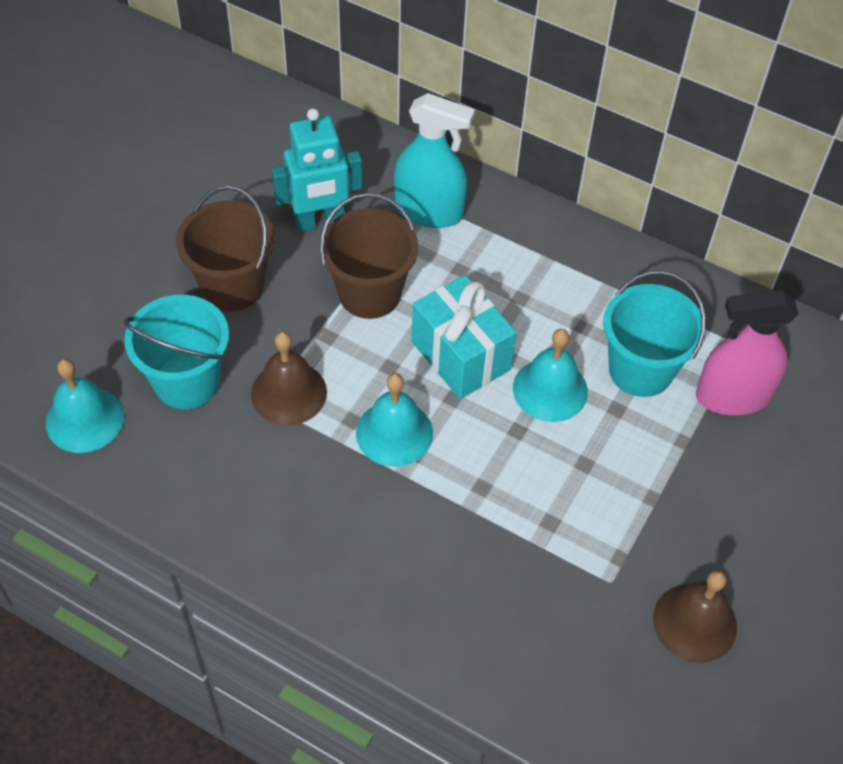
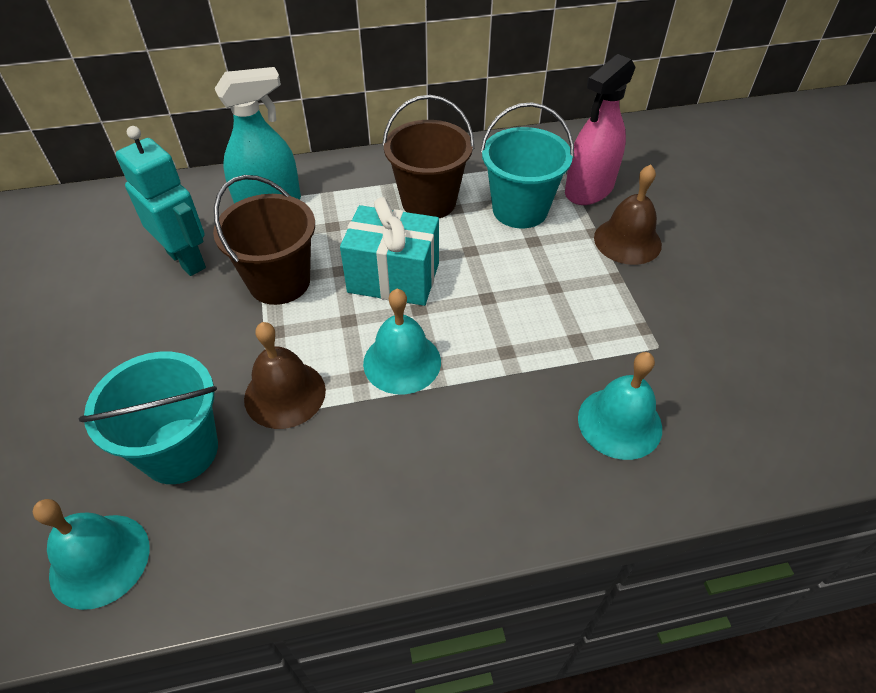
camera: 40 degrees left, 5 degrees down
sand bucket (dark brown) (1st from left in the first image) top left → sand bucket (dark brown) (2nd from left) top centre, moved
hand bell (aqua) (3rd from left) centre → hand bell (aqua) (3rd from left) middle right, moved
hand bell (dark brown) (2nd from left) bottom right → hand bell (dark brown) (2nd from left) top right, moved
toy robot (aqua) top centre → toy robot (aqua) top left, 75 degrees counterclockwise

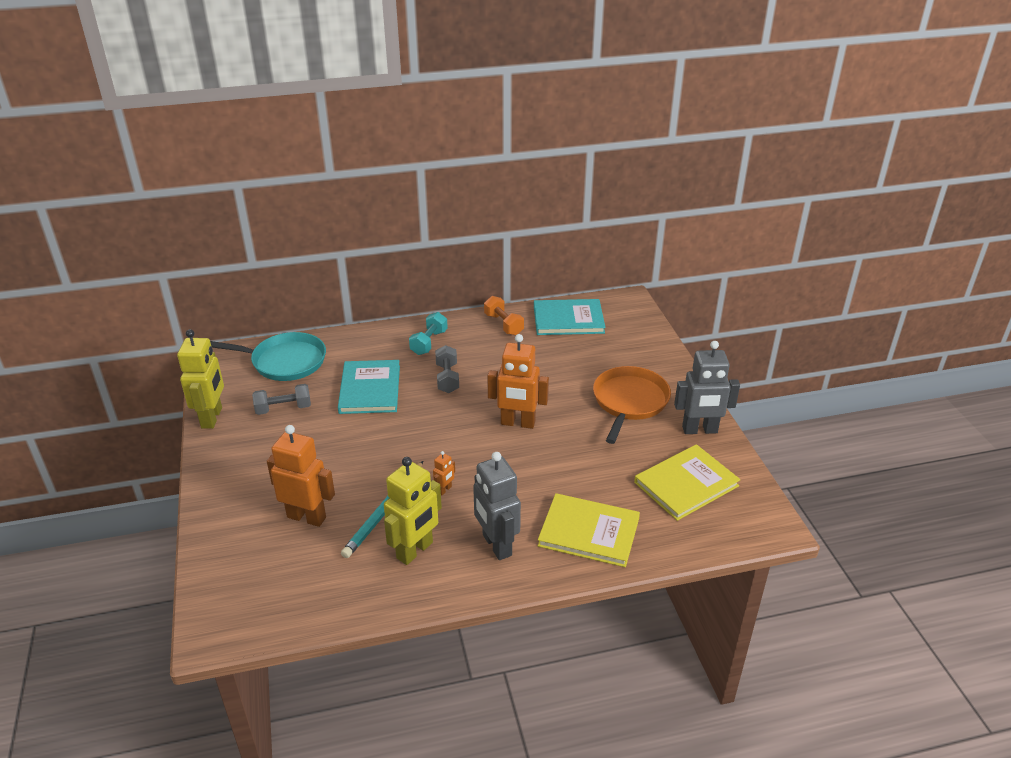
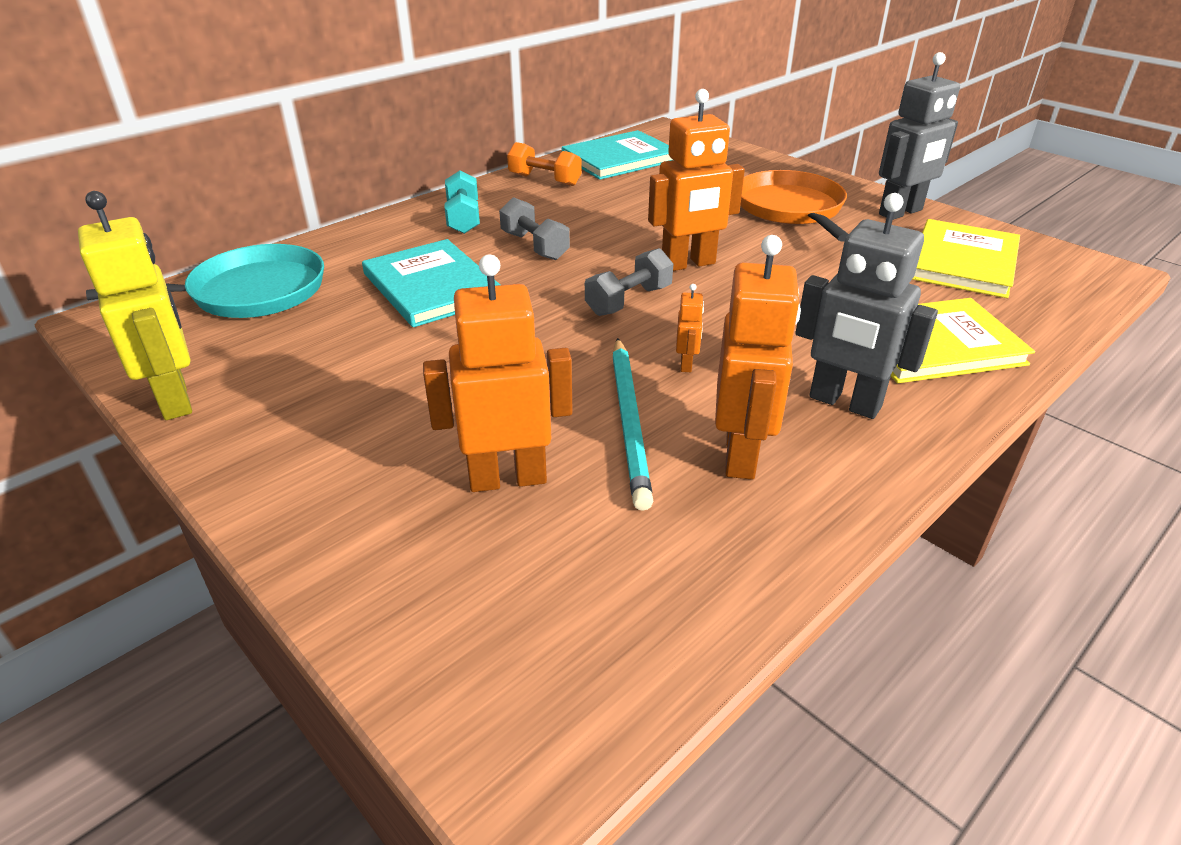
camera: 30 degrees left, 0 degrees up
hand weight (ash-grey) (1st from left in the first image) middle left → hand weight (ash-grey) (2nd from left) centre, moved
toy robot (yellow) (2nd from left) bottom centre → toy robot (orange-coloured) (4th from left) centre

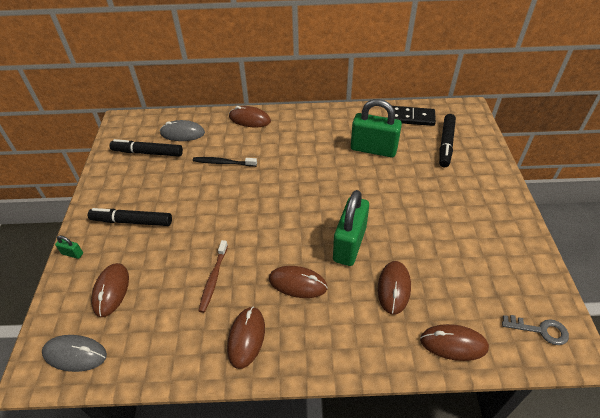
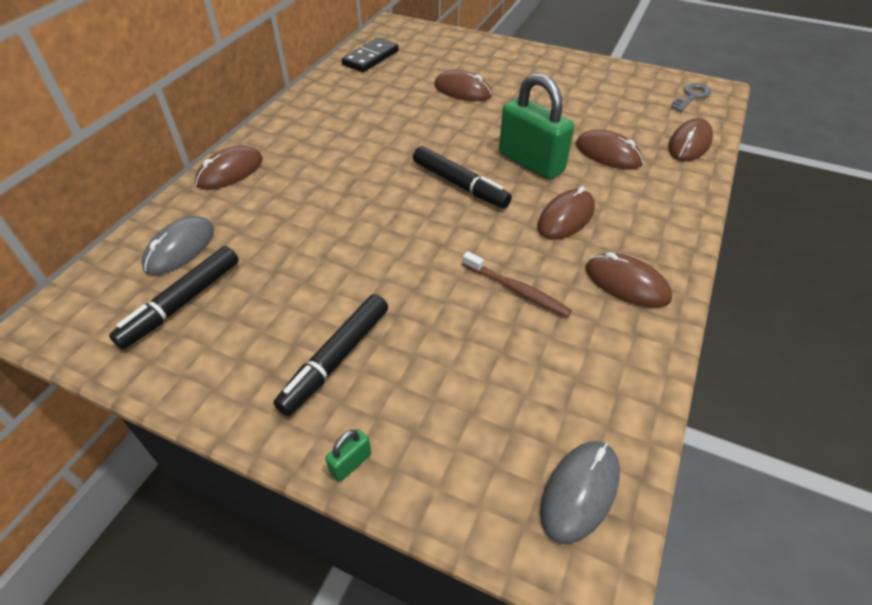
camera: 65 degrees left, 0 degrees up
dental brush (ebony) centre → -
lock (leaf-green) (3rd from left) top centre → -
computer mouse (dark brown) (1st from left in the first image) bottom left → computer mouse (dark brown) (2nd from left) top centre, moved
marker pen (ebony) (3rd from left) middle right → marker pen (ebony) (3rd from left) top centre, moved

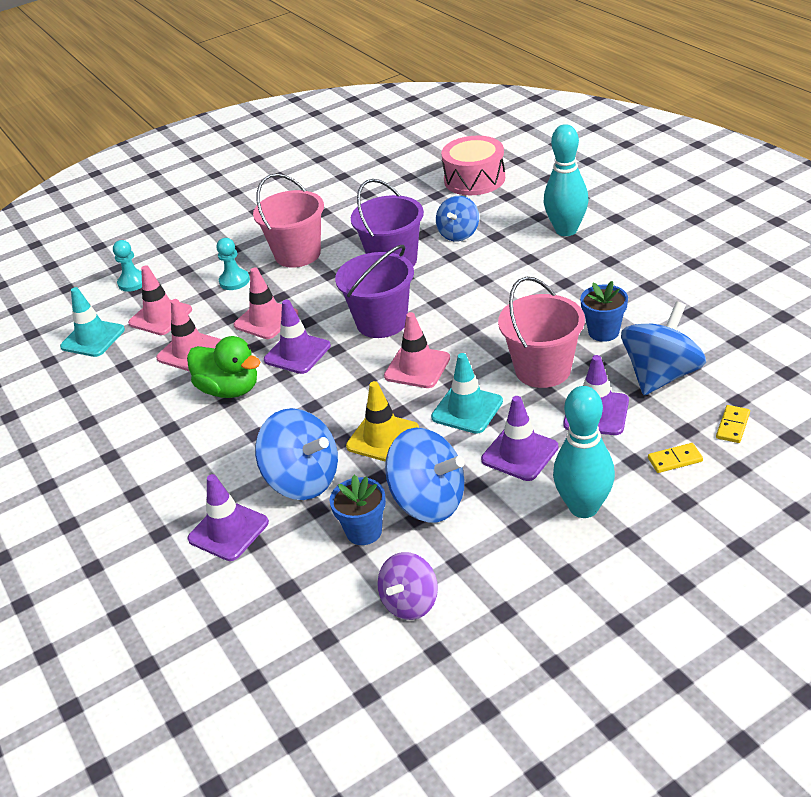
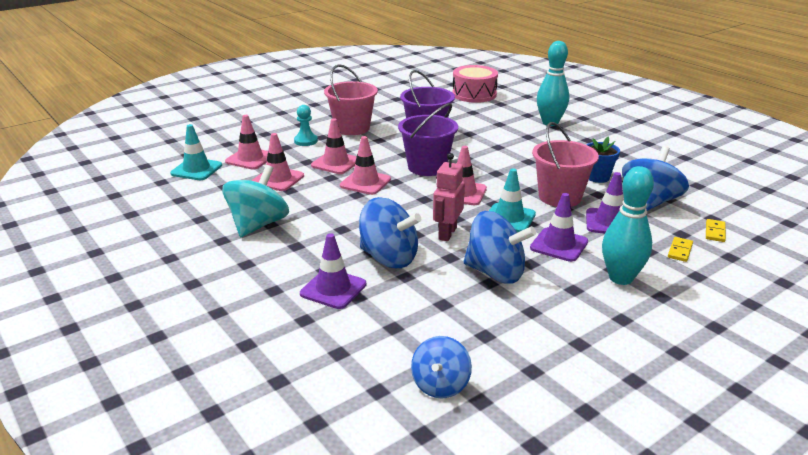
camera: 10 degrees left, 10 degrees down
pawn (aqua) (1st from left) middle left → -
duck (leaf-green) middle left → -
potted plant (cobalt) (1st from left) centre → -
toy top (royal purple) bottom centre → -
- → toy top (aqua) middle left
toy top (cobalt) (3rd from left in the first image) top centre → toy top (cobalt) (2nd from left) bottom centre, moved
traffic cone (yellow) centre → toy robot (rosy) centre
traffic cone (royal purple) (2nd from left) centre → traffic cone (rosy) (4th from left) centre
domino tile (yellow) (1st from left) middle right, 45 degrees counterclockwise

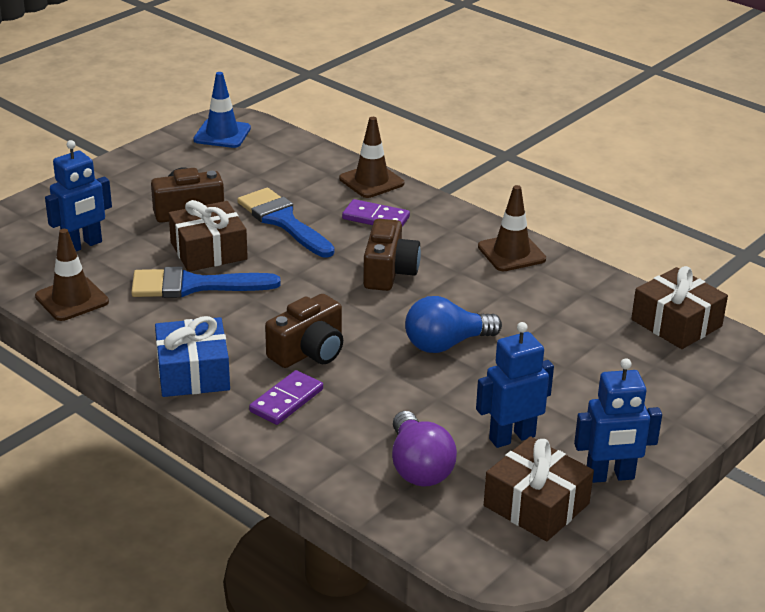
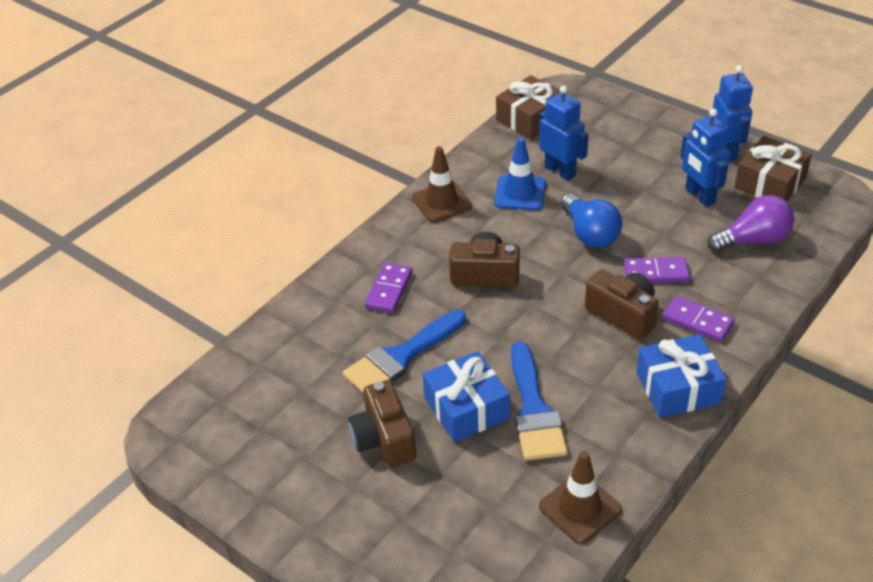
camera: 90 degrees left, 10 degrees up
traffic cone (dark brown) (2nd from left) top centre → -
- → domino tile (royal purple) (2nd from left) middle right
toy robot (cobalt) (1st from left) top left → toy robot (cobalt) (1st from left) top centre, moved
traffic cone (cobalt) top left → traffic cone (cobalt) top centre, moved
gift (dark brown) (1st from left) middle left → gift (cobalt) (1st from left) bottom centre

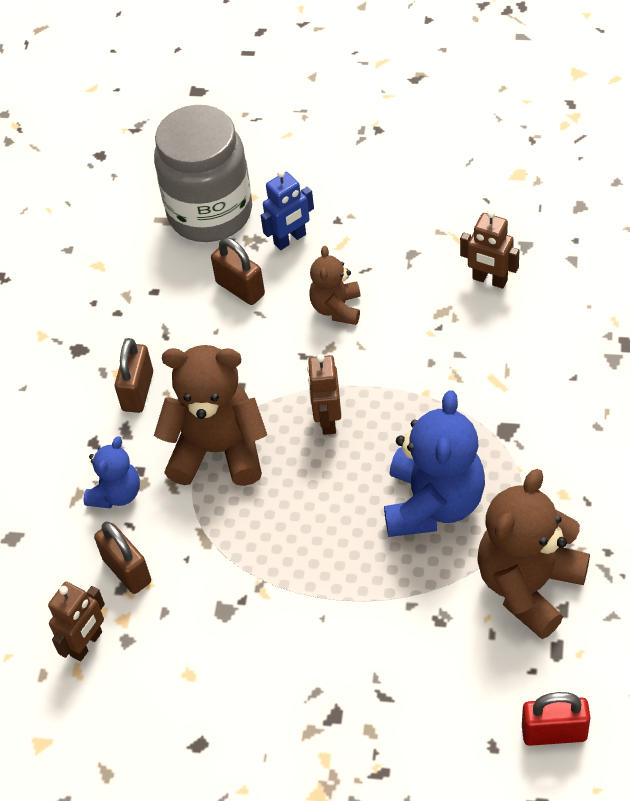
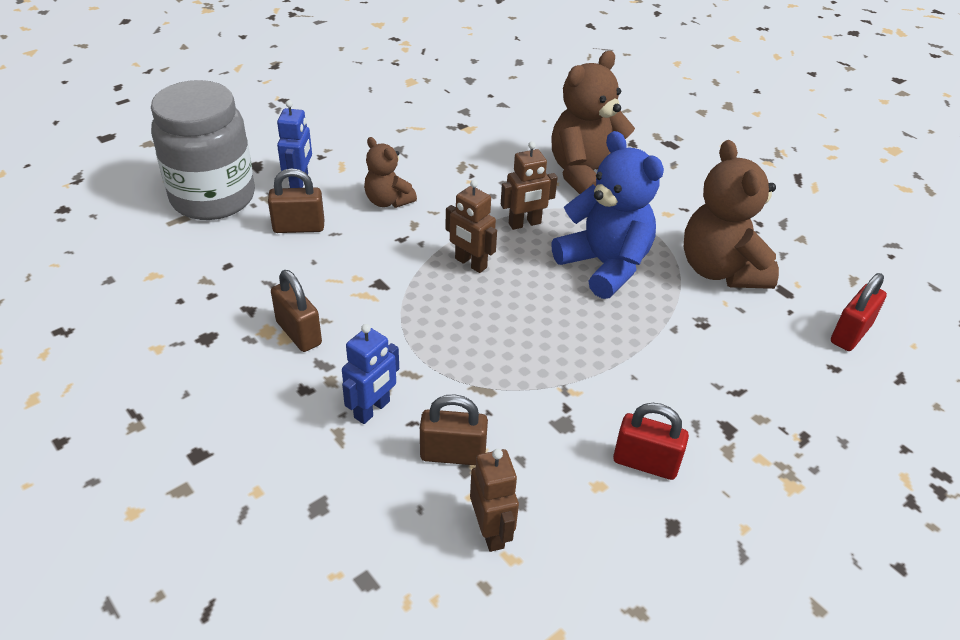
camera: 55 degrees left, 10 degrees down
- → lock (crimson) (1st from left) bottom right
teddy (dark brown) (1st from left in the first image) centre → teddy (dark brown) (2nd from left) top centre, moved
toy robot (dark brown) (3rd from left) top right → toy robot (dark brown) (3rd from left) top centre, moved
teddy (cobalt) (1st from left) middle left → toy robot (cobalt) (2nd from left) centre

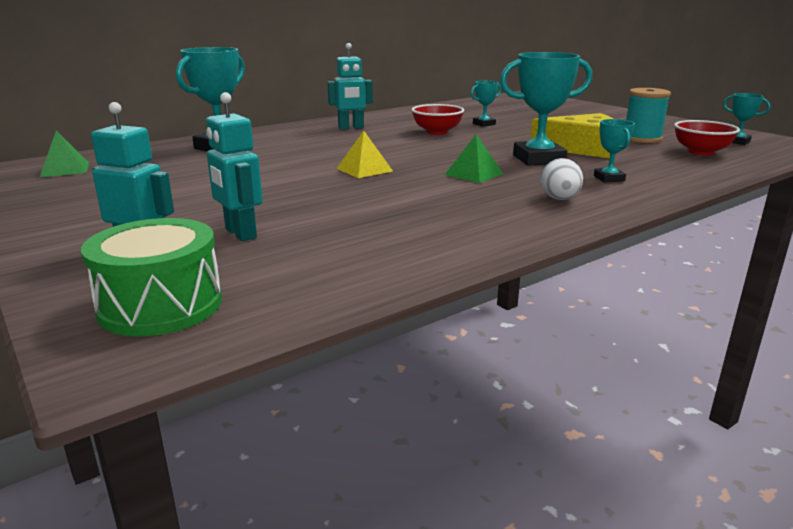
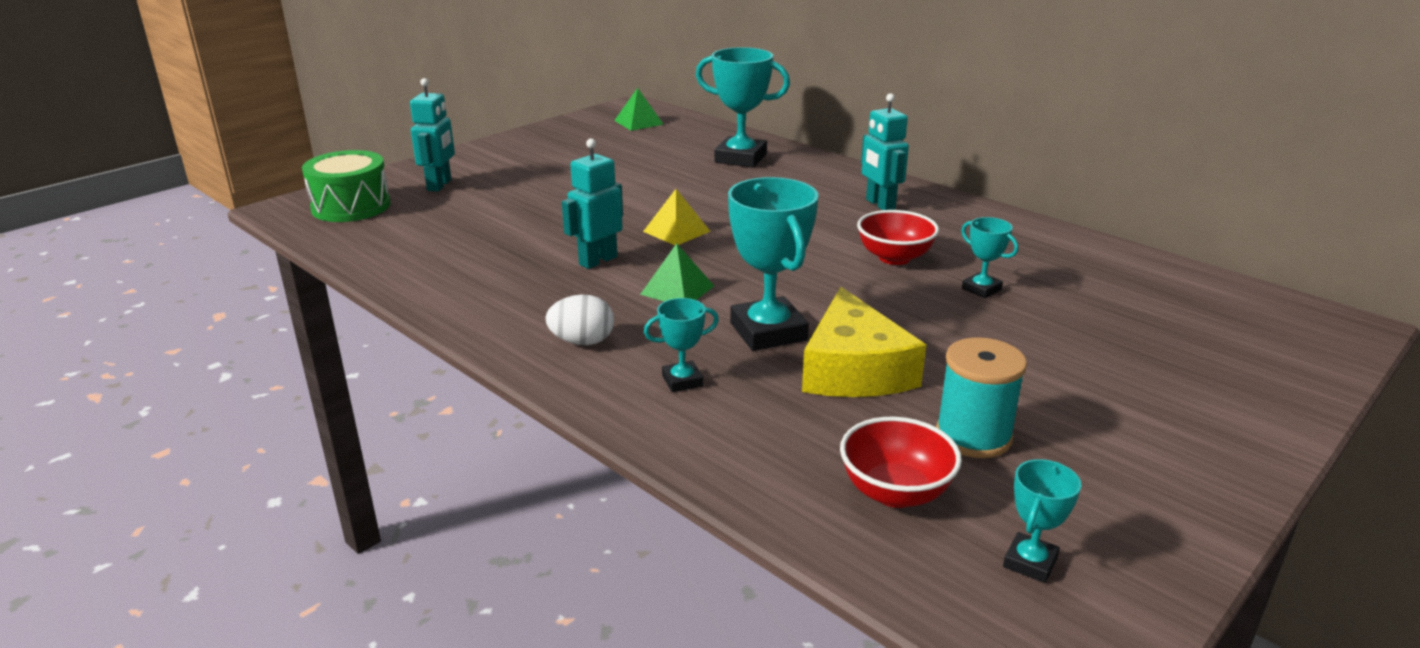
camera: 80 degrees right, 5 degrees up
toy robot (aqua) (2nd from left) top left → toy robot (aqua) (2nd from left) top centre, moved

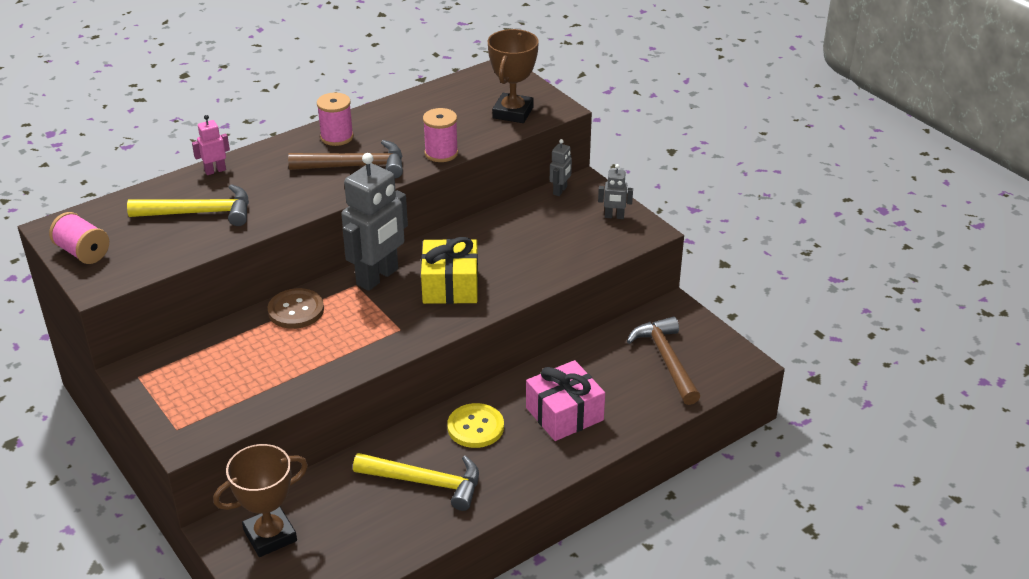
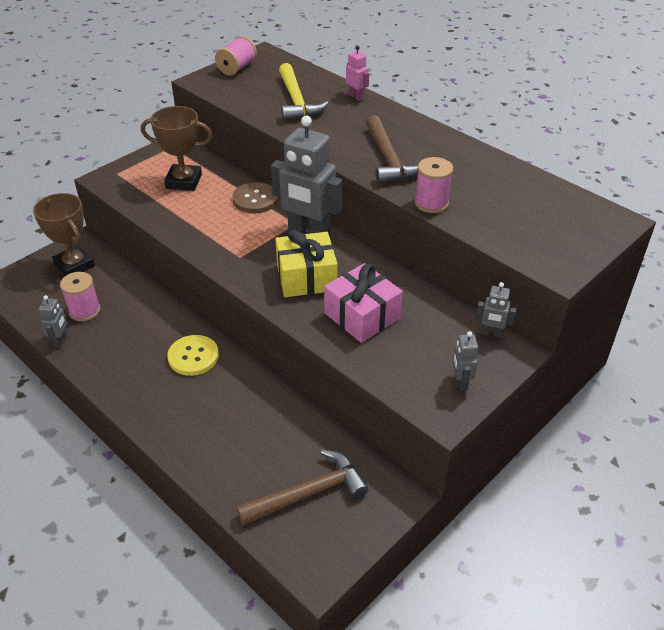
camera: 80 degrees right, 5 degrees up
carpenter's hammer (yellow) (2nd from left) bottom centre → -
- → toy robot (ash-grey) (1st from left) middle left
spool (rosy) (2nd from left in the first image) top left → spool (rosy) (1st from left) middle left, moved
trophy (dark brown) (2nd from left) top centre → trophy (dark brown) (2nd from left) top left, moved
gift (rosy) bottom centre → gift (rosy) centre, moved

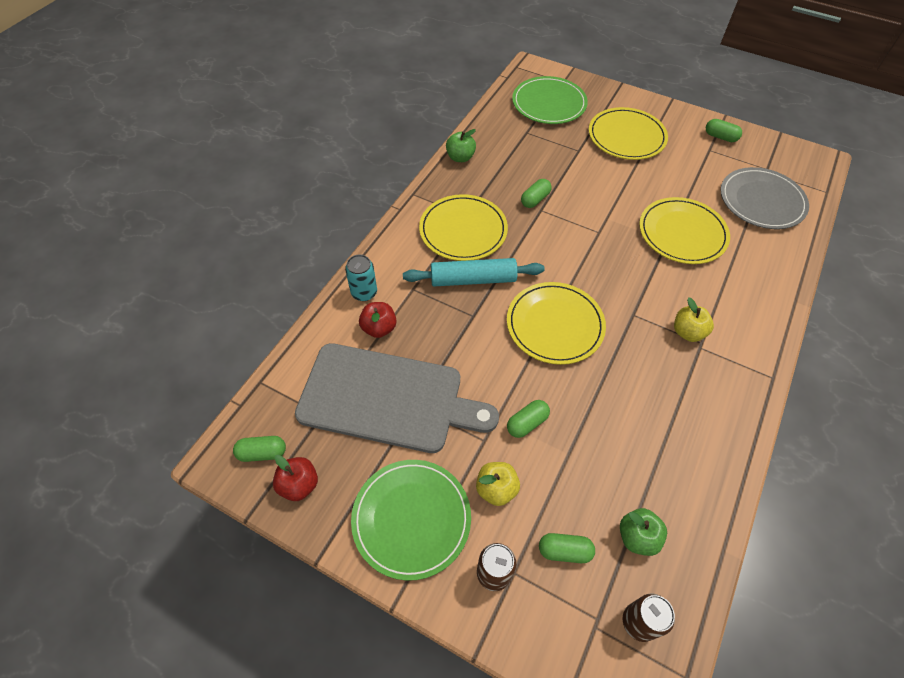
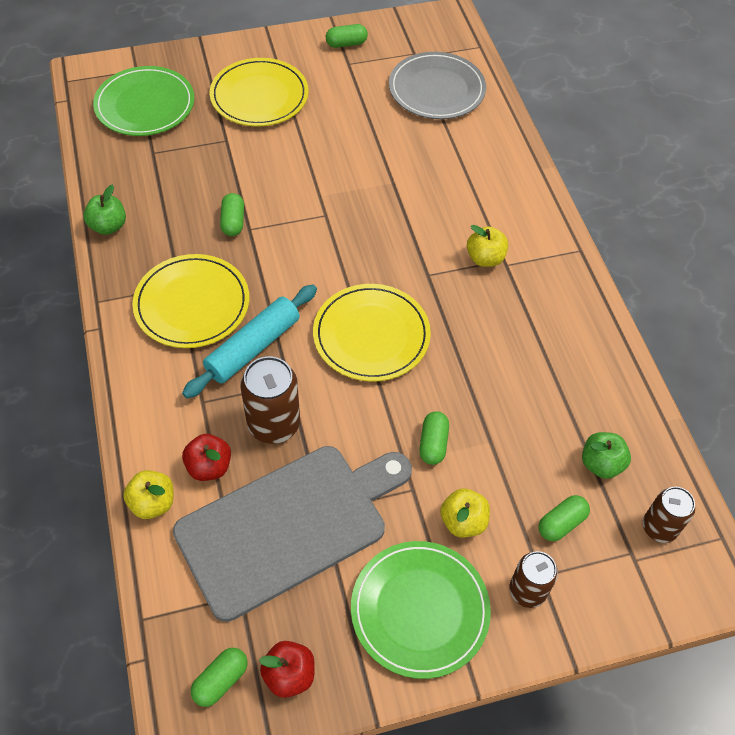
camera: 45 degrees left, 0 degrees up
can (aqua) centre → -
flat dish (yellow) (4th from left) middle right → -
- → apple (yellow) (1st from left) bottom left
- → can (dark brown) (1st from left) centre

